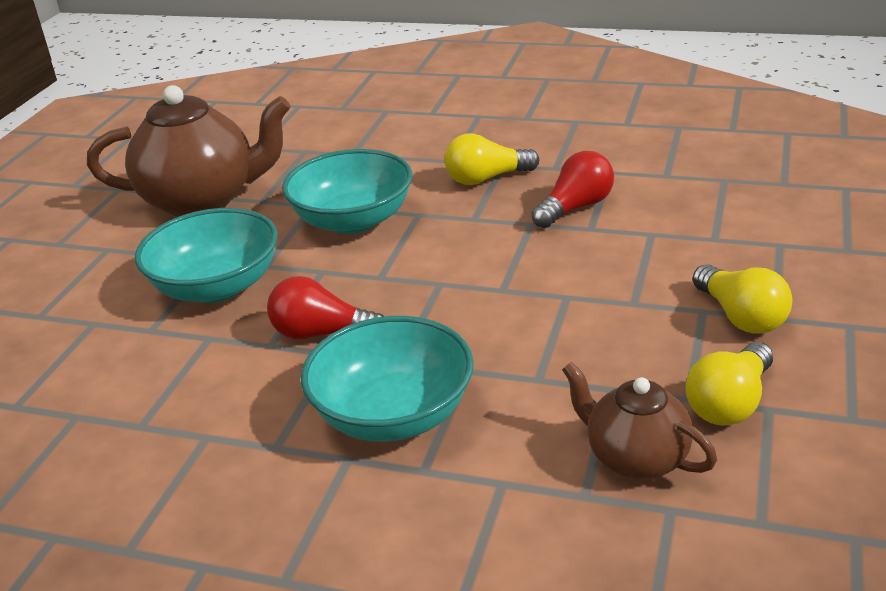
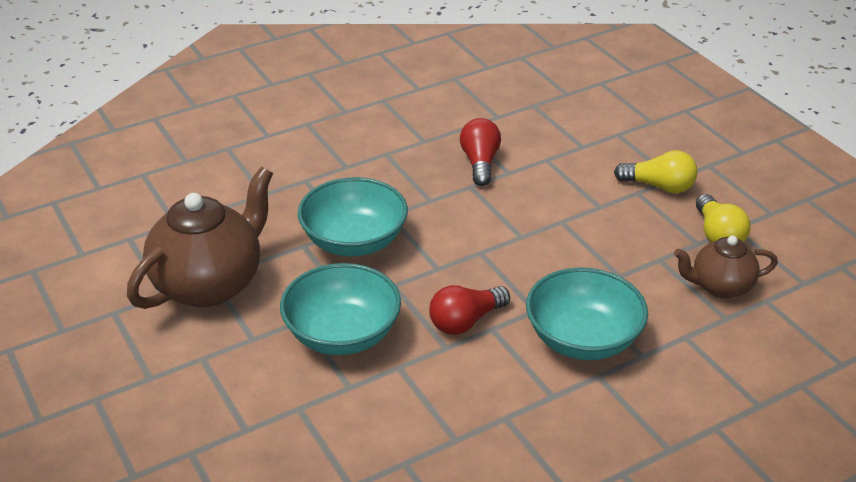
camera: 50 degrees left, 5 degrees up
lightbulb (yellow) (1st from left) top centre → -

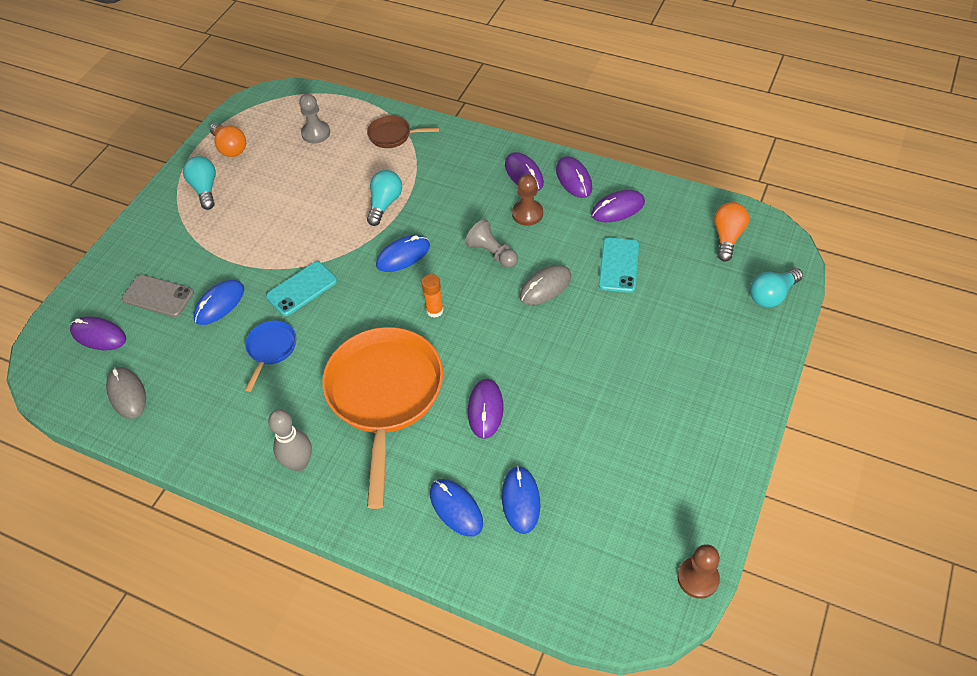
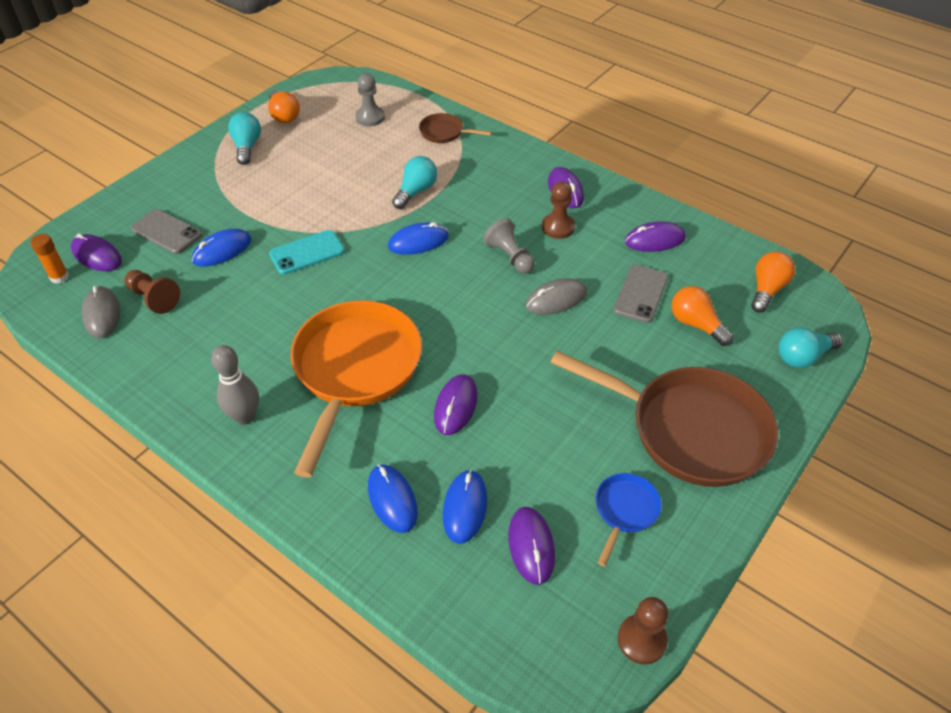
camera: 10 degrees right, 5 degrees down
- → pawn (dark brown) (1st from left) middle left
- → skillet (dark brown) (2nd from left) middle right
- → lightbulb (orange-coloured) (2nd from left) middle right
skillet (cobalt) middle left → skillet (cobalt) bottom centre, moved
glue (orange-coloured) centre → glue (orange-coloured) middle left, moved
computer mouse (royal purple) (4th from left in the first image) top centre → computer mouse (royal purple) (3rd from left) bottom centre, moved
smartphone (aqua) (2nd from left) centre → smartphone (ash-grey) (2nd from left) middle right

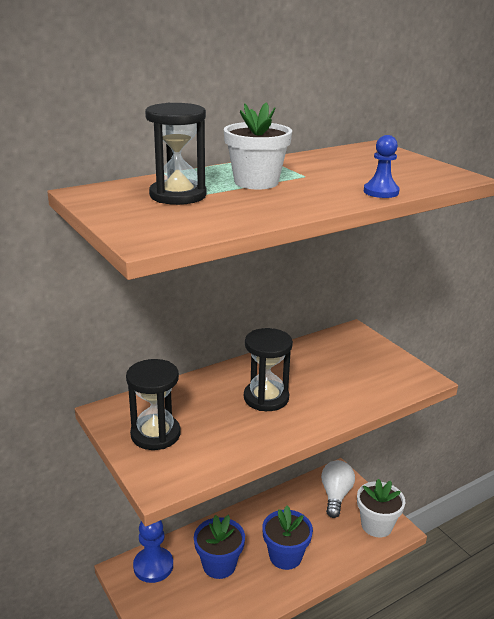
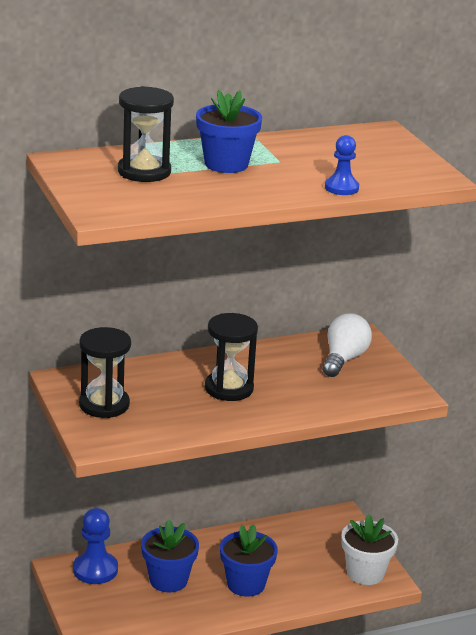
camera: 10 degrees right, 0 degrees up
lightbulb (white) bottom right → lightbulb (white) middle right, moved
potted plant (white) (1st from left) top centre → potted plant (cobalt) (2nd from left) top centre

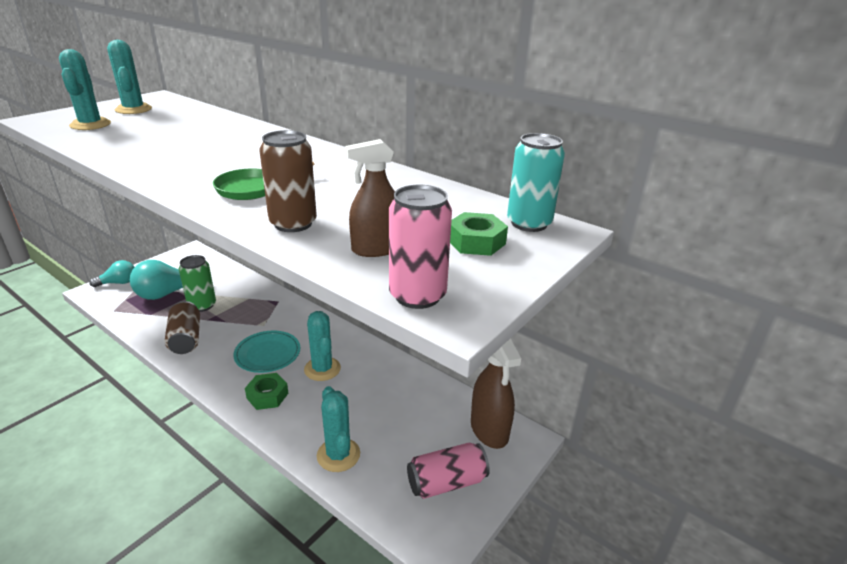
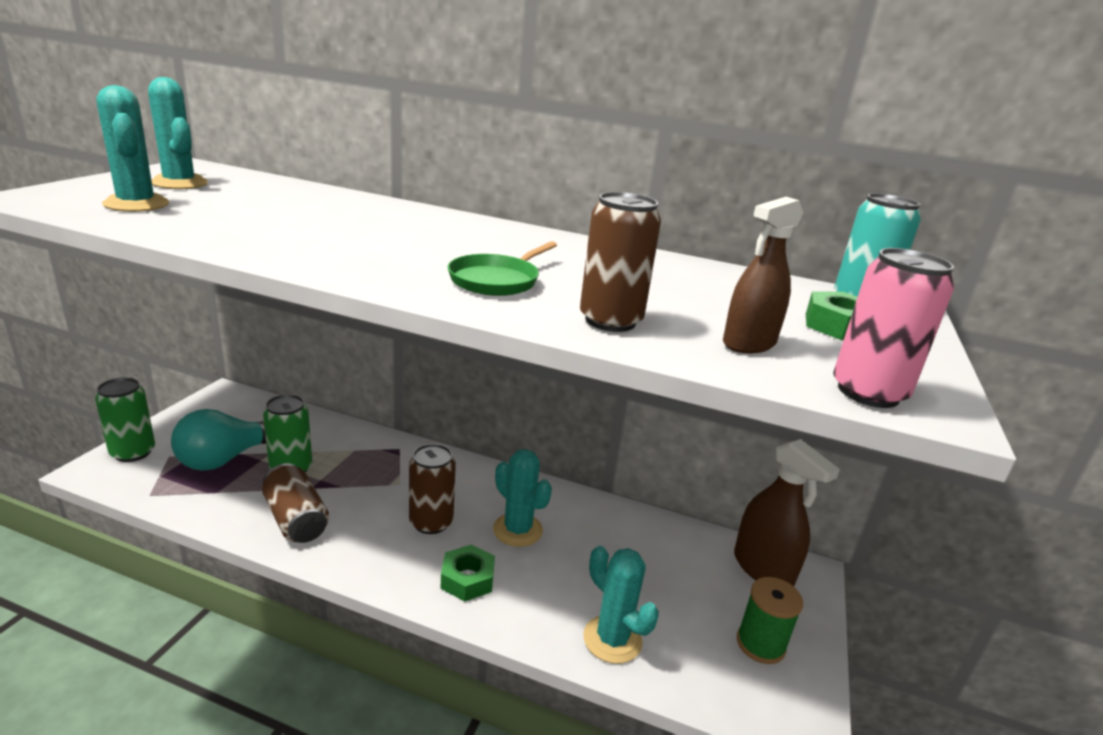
camera: 20 degrees left, 5 degrees down
lightbulb (aqua) (1st from left) middle left → can (leaf-green) (1st from left) middle left
flat dish (aqua) middle left → can (dark brown) (2nd from left) centre
can (rosy) (2nd from left) bottom centre → spool (leaf-green) bottom right

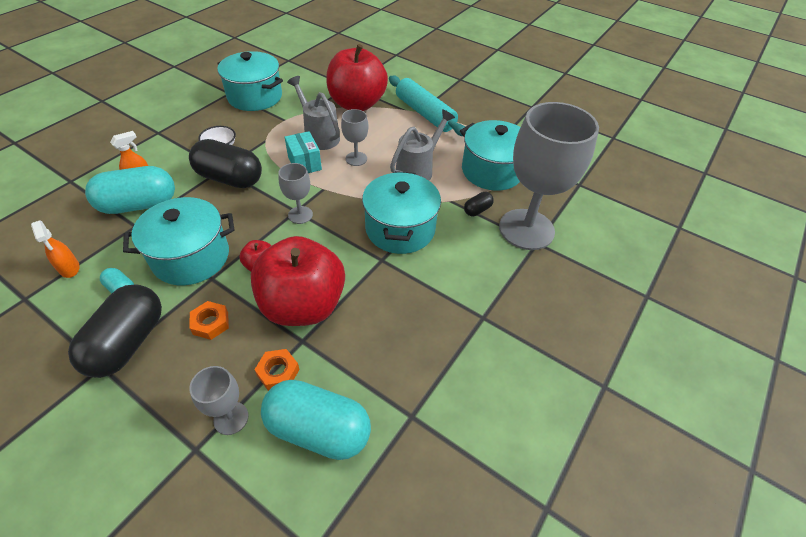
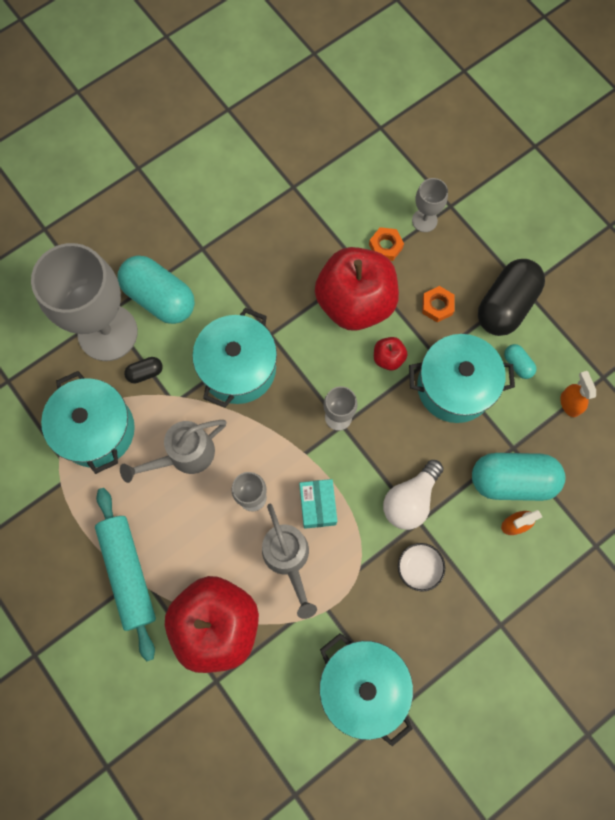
camera: 160 degrees left, 25 degrees up
pill shape (aqua) (3rd from left in the first image) bottom centre → pill shape (aqua) (1st from left) middle left, moved
pill shape (ebony) (2nd from left) top left → lightbulb (white) middle right

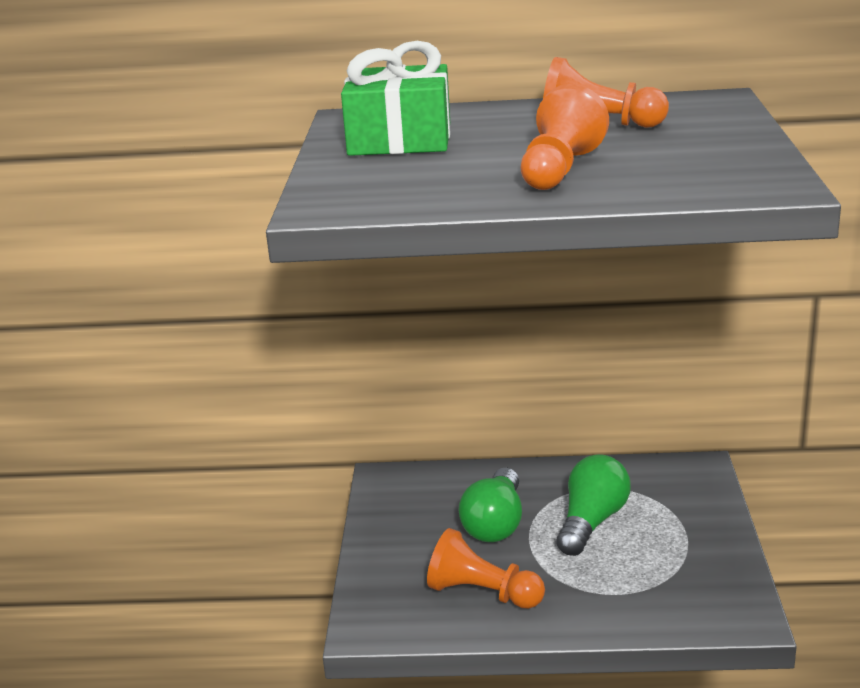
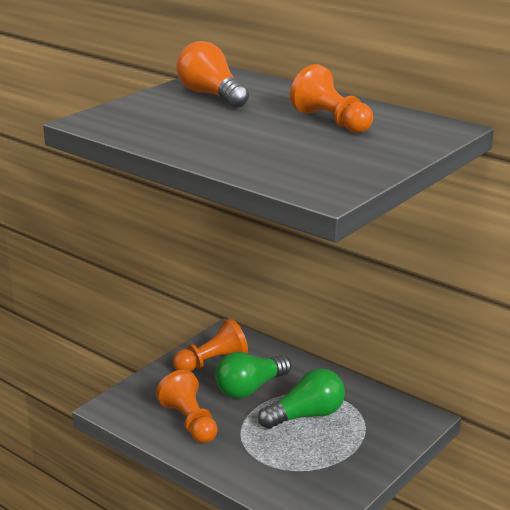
camera: 35 degrees right, 0 degrees up
pawn (orange-coloured) (2nd from left) top centre → pawn (orange-coloured) (2nd from left) bottom centre, moved
gift (leaf-green) top centre → lightbulb (orange-coloured) top centre

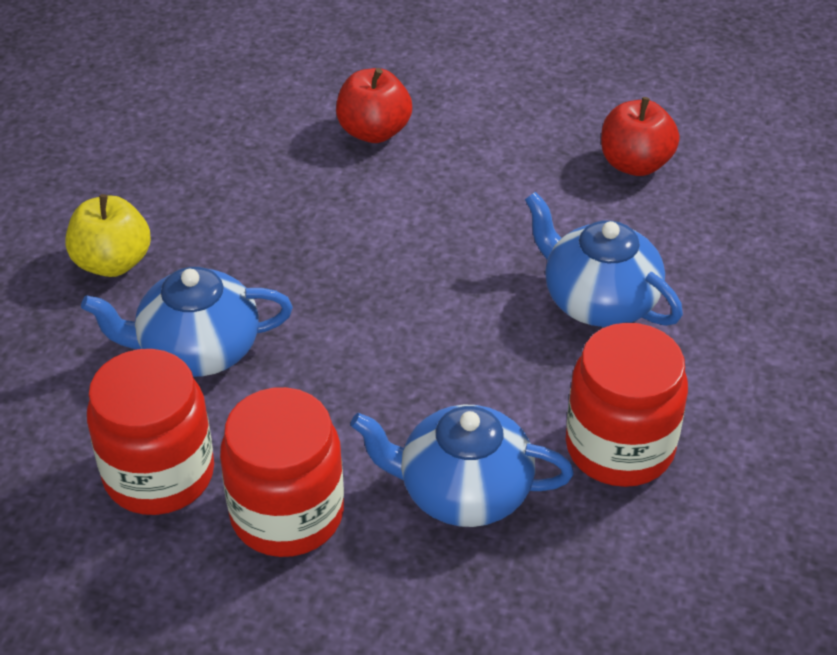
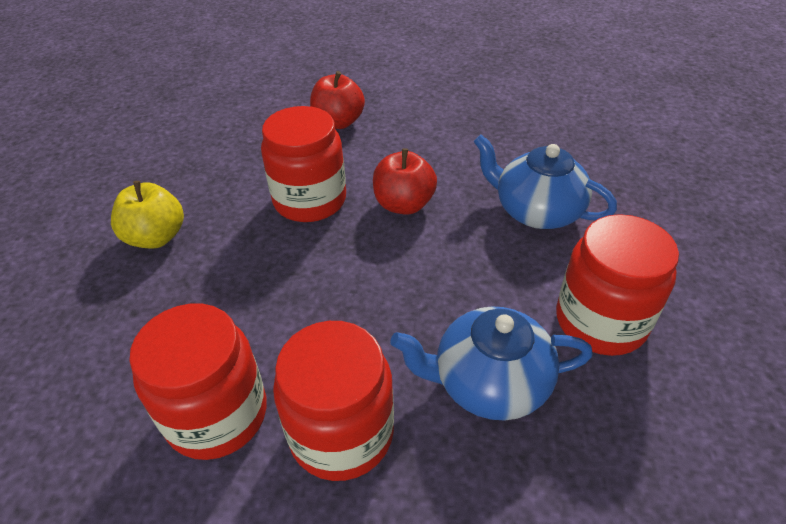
camera: 10 degrees left, 0 degrees up
tea pot (cobalt) (1st from left) middle left → -
- → preserve jar (crimson) (2nd from left) top centre
apple (crimson) (2nd from left) top right → apple (crimson) (2nd from left) centre, moved

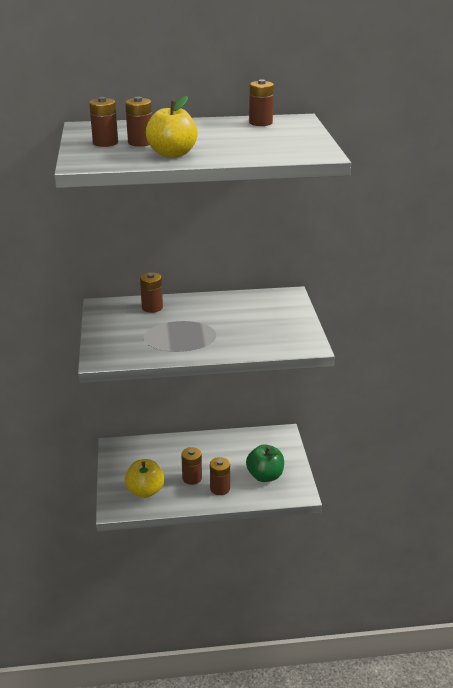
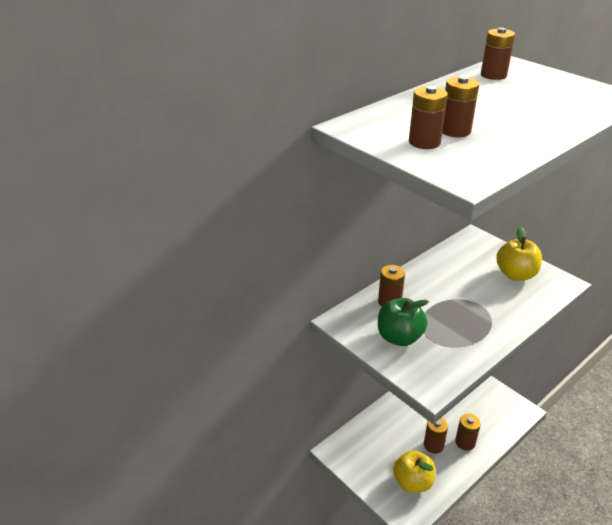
camera: 35 degrees left, 5 degrees up
apple (yellow) (2nd from left) top centre → apple (yellow) (2nd from left) middle right, moved
apple (leaf-green) bottom centre → apple (leaf-green) centre, moved

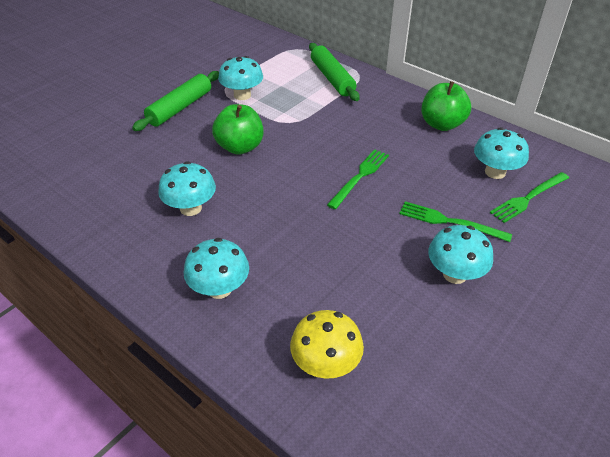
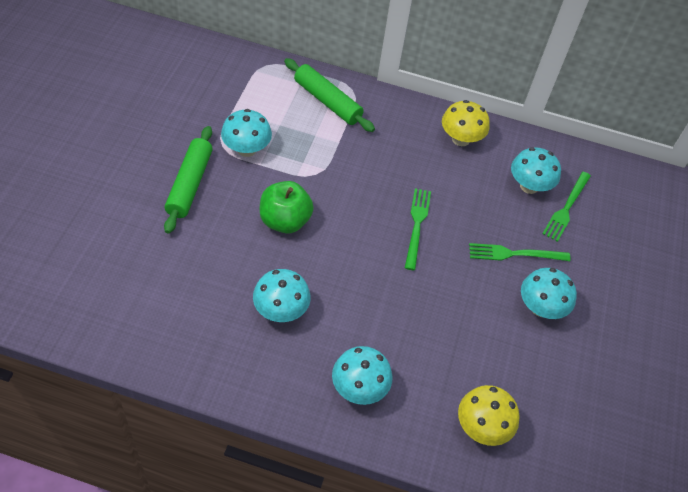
camera: 30 degrees left, 10 degrees up
apple (leaf-green) (2nd from left) top right → mushroom (yellow) (1st from left) top right

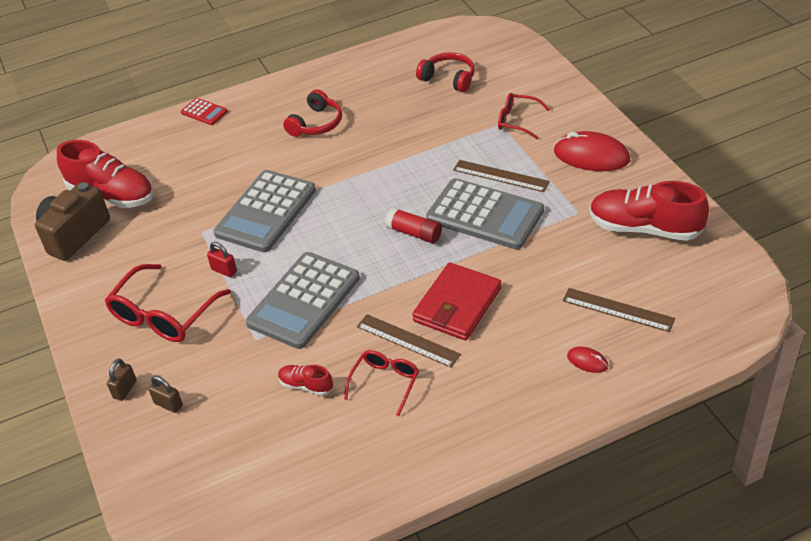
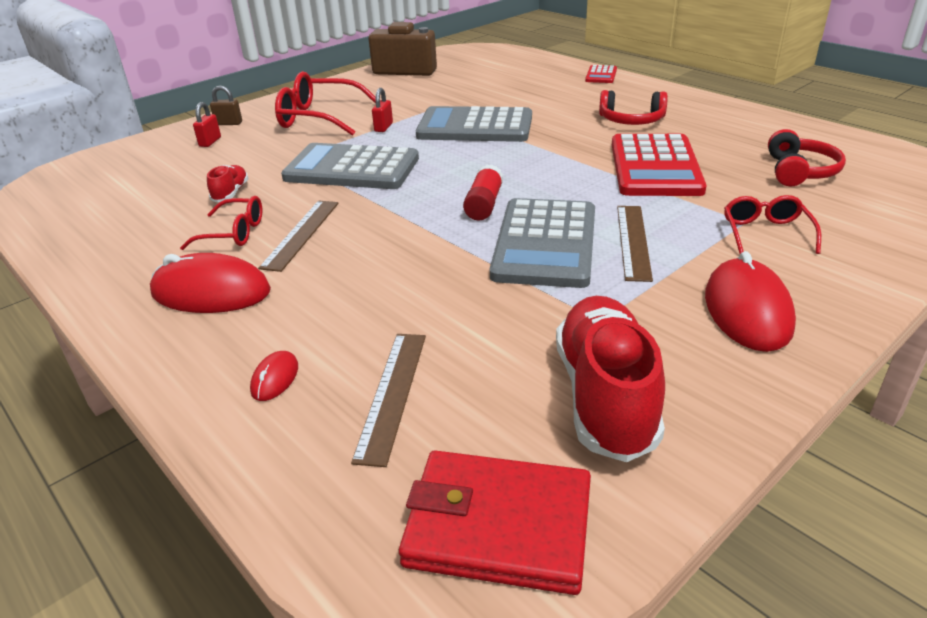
camera: 70 degrees right, 10 degrees down
sneaker (crimson) (1st from left) top left → -
- → computer mouse (crimson) (1st from left) middle left
- → pocket calculator (crimson) (2nd from left) top right
billfold (crimson) centre → billfold (crimson) bottom centre, moved
lock (dark brown) (2nd from left) bottom left → lock (crimson) (1st from left) top left

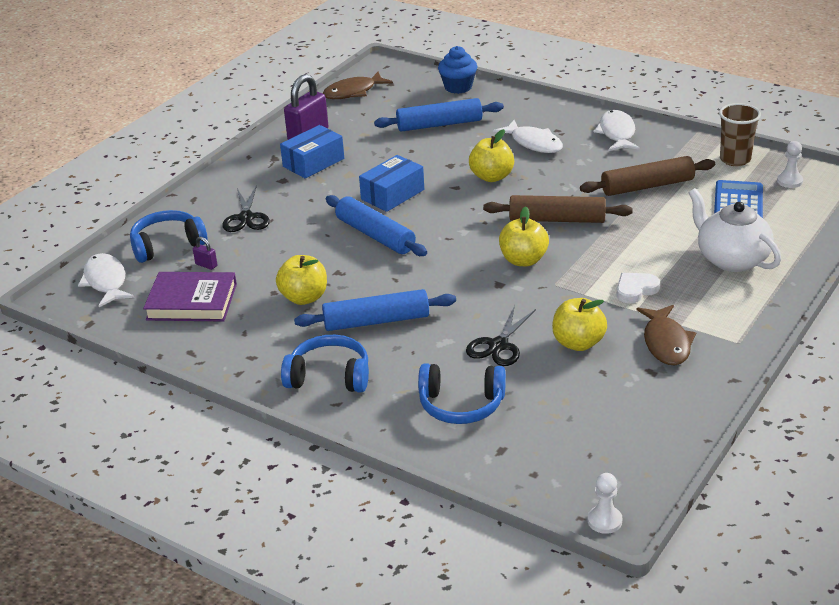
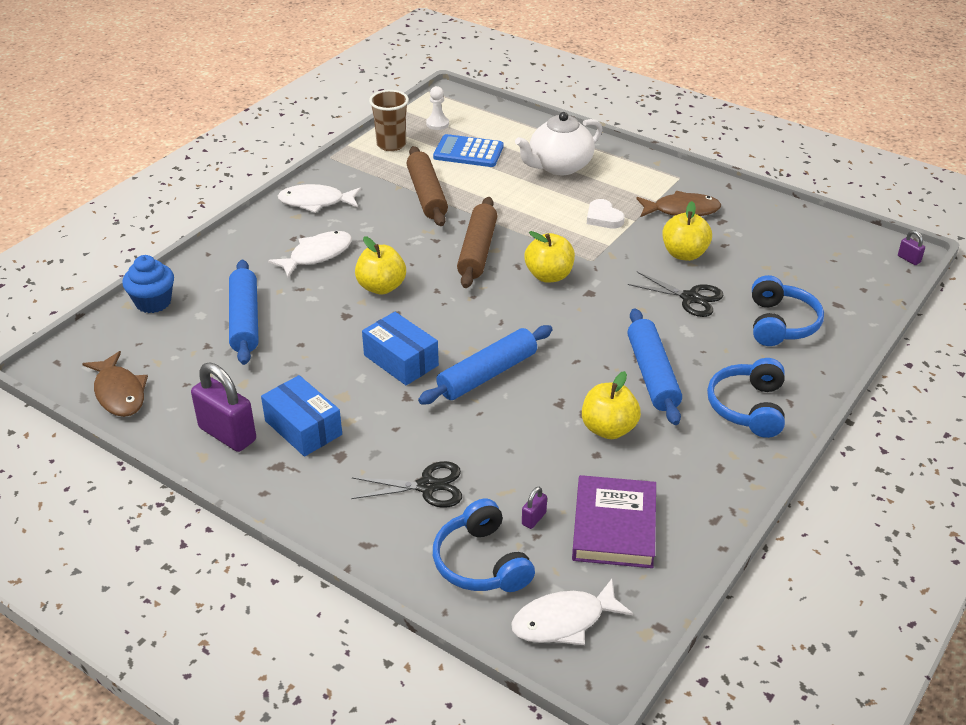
camera: 90 degrees left, 5 degrees up
pawn (white) (1st from left) bottom right → lock (royal purple) (3rd from left) middle right

